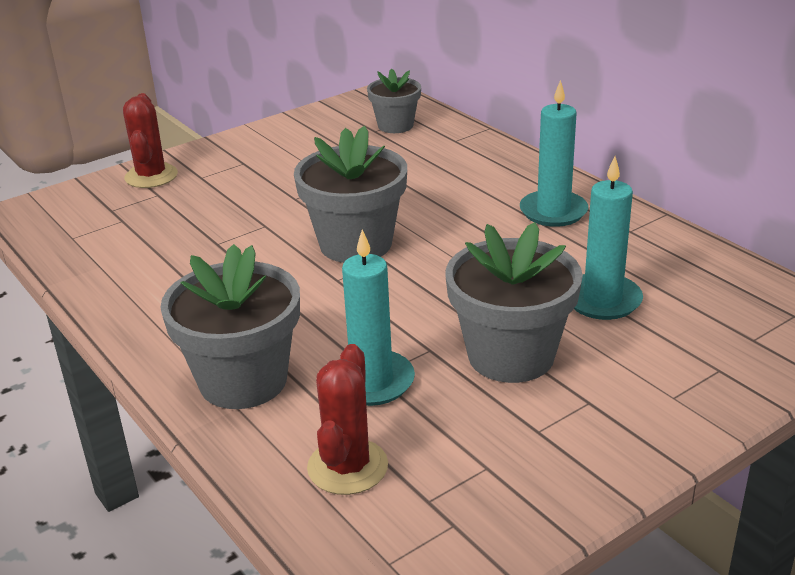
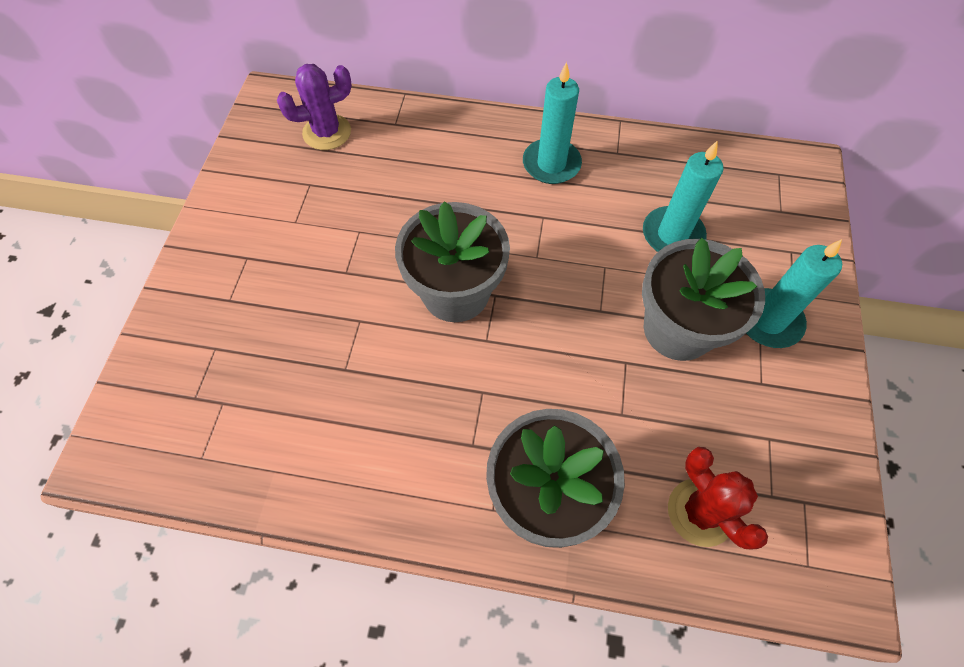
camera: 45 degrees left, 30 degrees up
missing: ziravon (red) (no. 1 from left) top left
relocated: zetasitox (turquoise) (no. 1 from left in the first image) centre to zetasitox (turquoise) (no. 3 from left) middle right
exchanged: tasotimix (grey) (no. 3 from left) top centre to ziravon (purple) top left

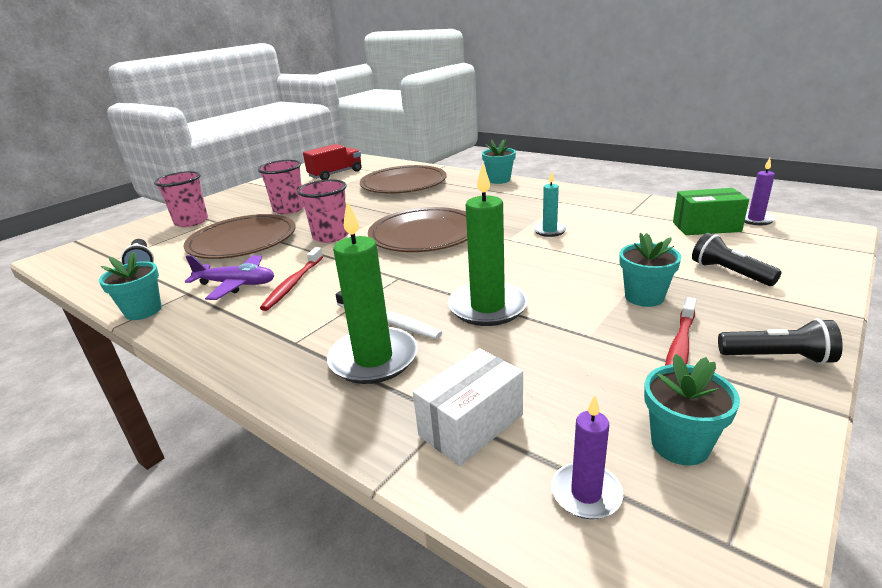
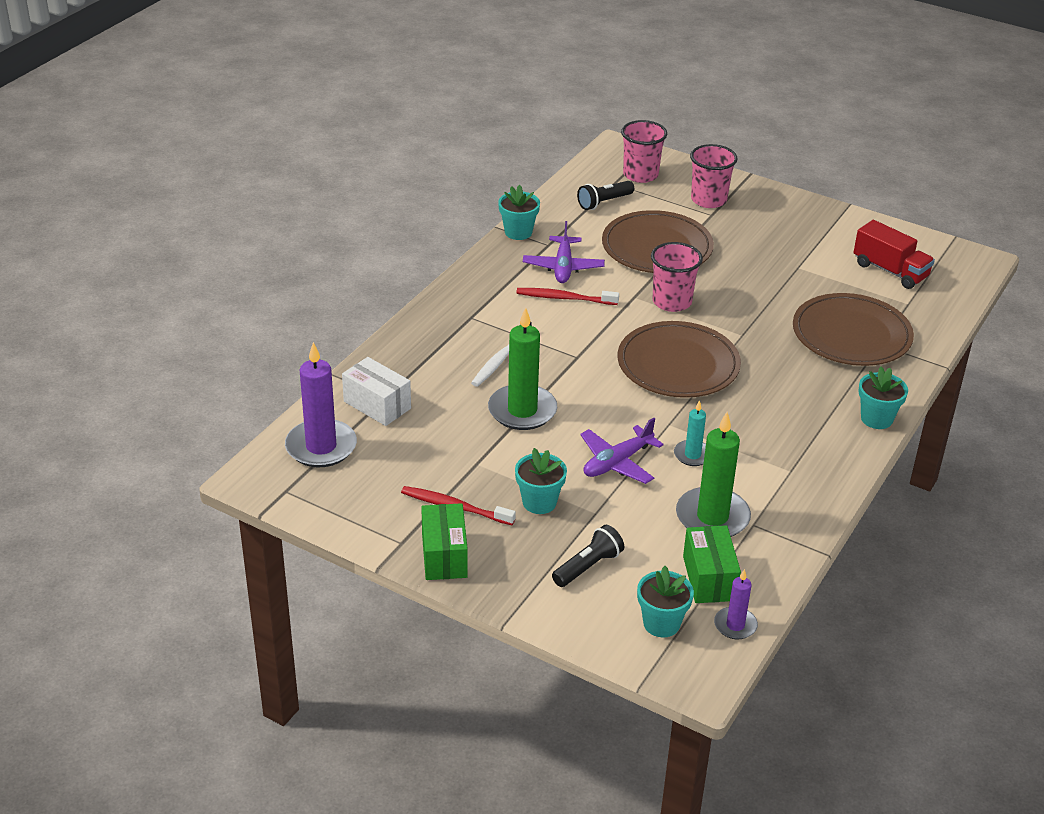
camera: 80 degrees right, 10 degrees up
appeared: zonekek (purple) (no. 2 from left) centre
relocated: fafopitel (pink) (no. 2 from left in the first image) top left to fafopitel (pink) (no. 1 from left) top centre; zetasitox (green) (no. 1 from left in the first image) centre to zetasitox (green) (no. 2 from left) middle right; tasotimix (turquoise) (no. 4 from left in the first image) bottom right to tasotimix (turquoise) (no. 3 from left) bottom centre
exchanged: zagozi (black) (no. 3 from left) middle right to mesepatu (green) (no. 1 from left) centre
size: zetasitox (purple) (no. 1 from left) bottom centre = middle left x1.85

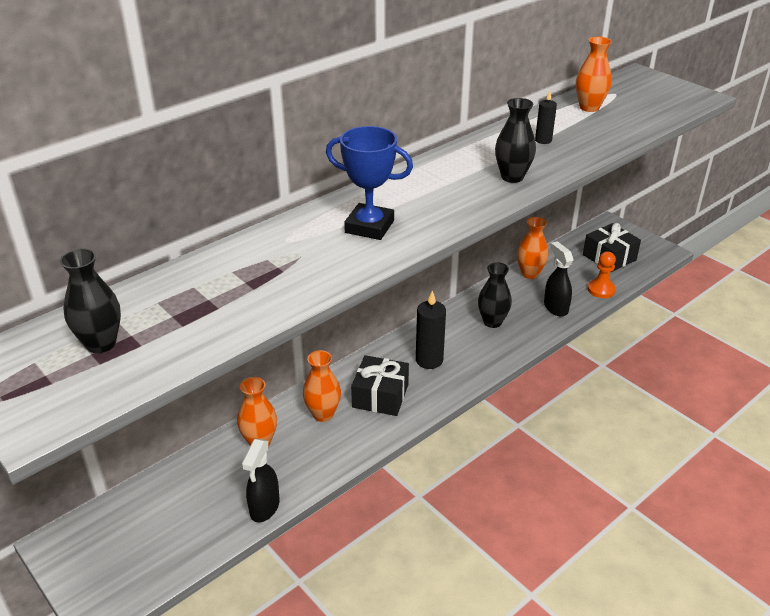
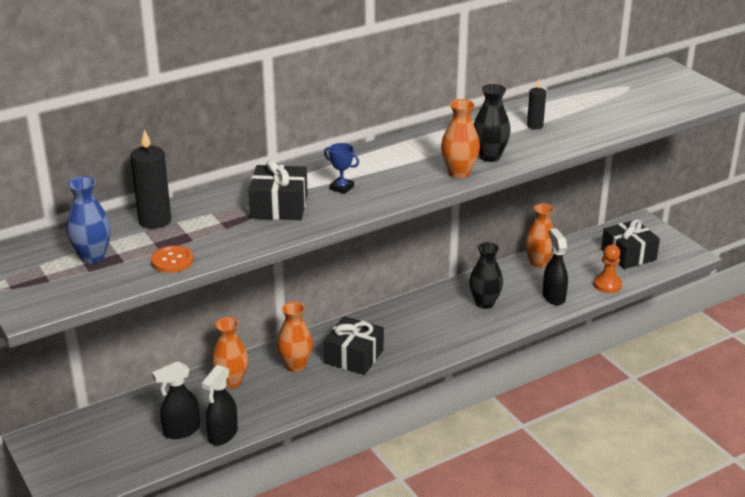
camera: 10 degrees right, 5 degrees down
appeared: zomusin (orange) middle left; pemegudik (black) (no. 1 from left) bottom left; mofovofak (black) (no. 1 from left) centre
relocated: zetasitox (black) (no. 1 from left) centre to middle left; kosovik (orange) (no. 4 from left in the first image) top right to kosovik (orange) (no. 3 from left) top centre
colour: kosovik (black) (no. 1 from left) middle left to kosovik (blue) middle left
size: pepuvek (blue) top centre = centre x0.51

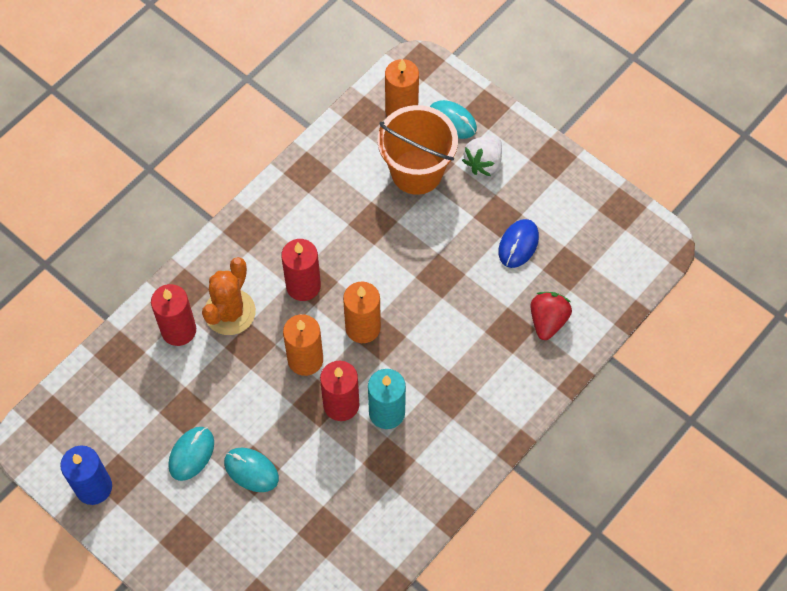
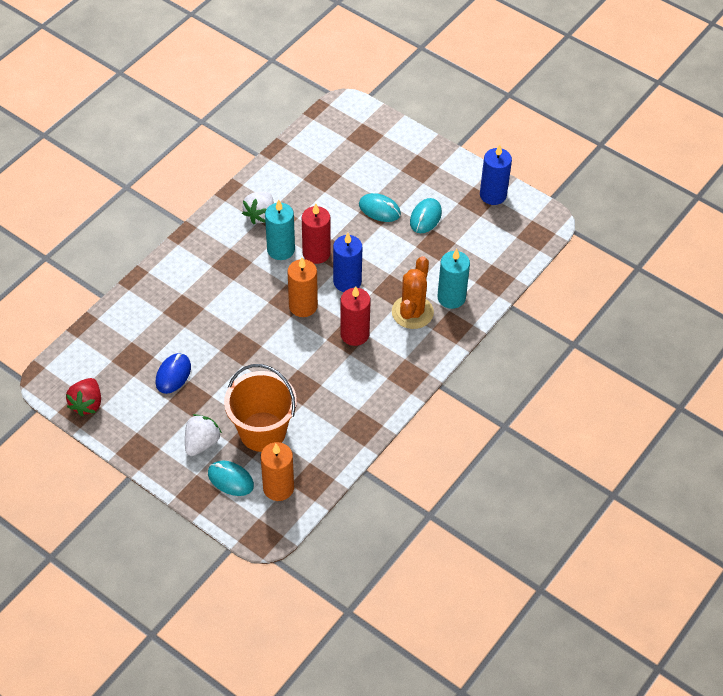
camera: 175 degrees right, 10 degrees down
appeared: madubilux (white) (no. 2 from left) top centre
relocated: madubilux (red) middle right to middle left
colour: zetasitox (red) (no. 1 from left) middle left to zetasitox (turquoise) (no. 2 from left) centre; zetasitox (orange) (no. 1 from left) centre to zetasitox (blue) (no. 1 from left) centre

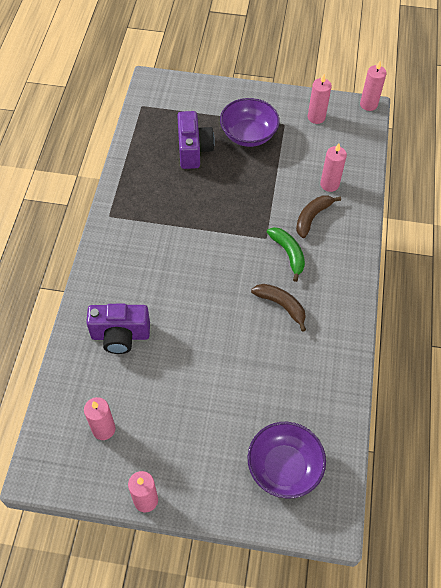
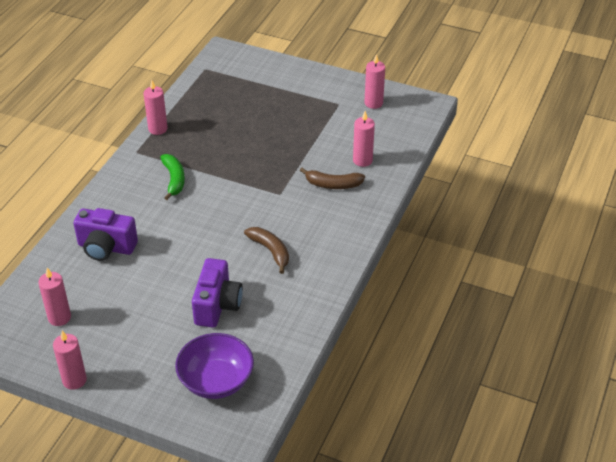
camera: 15 degrees right, 15 degrees down
missing: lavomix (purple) (no. 1 from left) top centre
relocated: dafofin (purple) (no. 2 from left) top centre to centre; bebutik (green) centre to middle left; zetasitox (pink) (no. 5 from left in the first image) top right to zetasitox (pink) (no. 3 from left) top left
spun: bebutik (brown) (no. 2 from left) middle right = centre 135 degrees counterclockwise

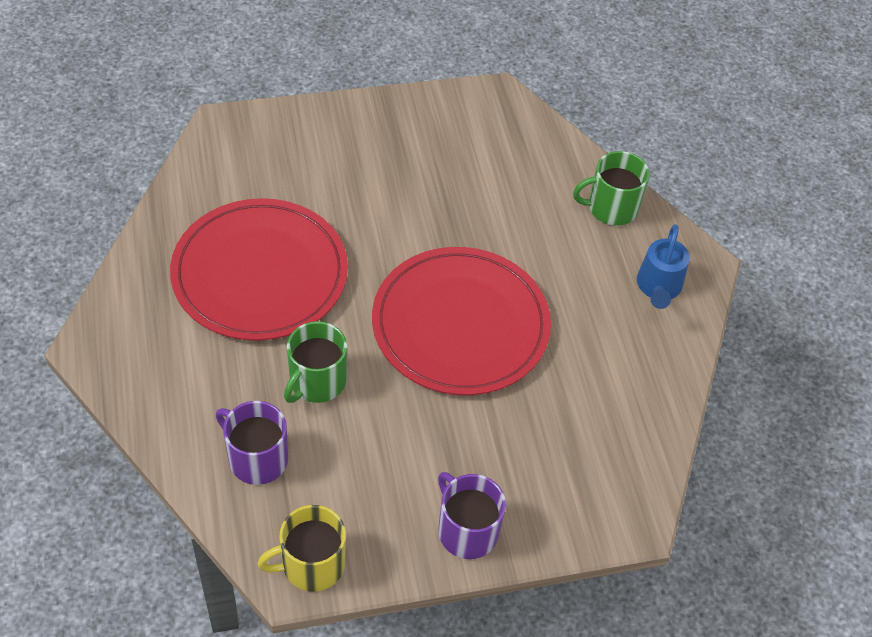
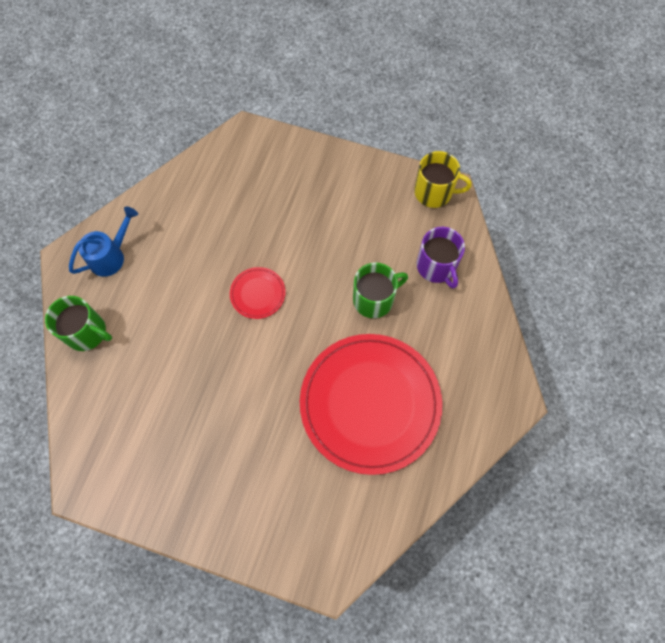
camera: 145 degrees left, 15 degrees up
missing: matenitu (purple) (no. 2 from left) bottom centre
size: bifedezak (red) (no. 2 from left in the first image) centre = centre x0.42

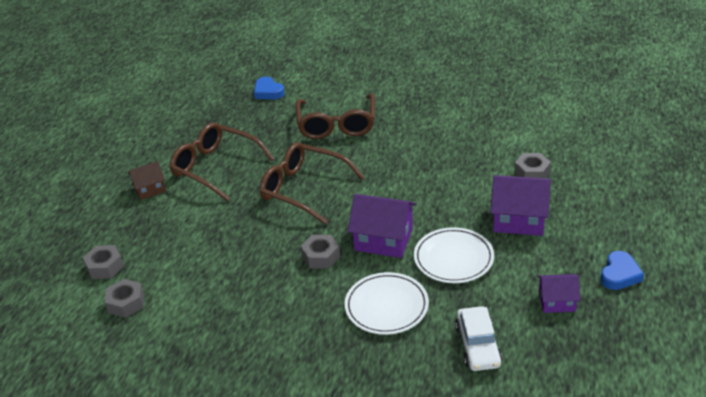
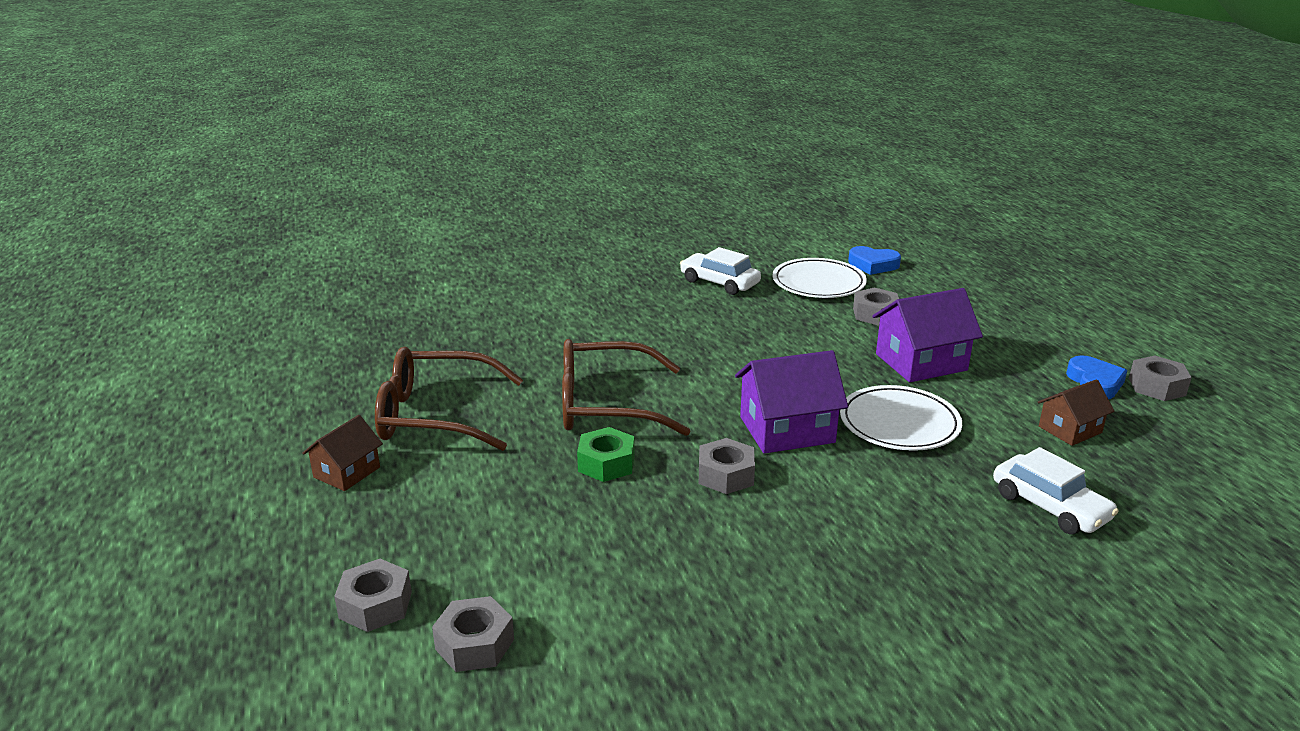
camera: 35 degrees left, 10 degrees down
missing: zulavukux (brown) (no. 3 from left) top centre
appeared: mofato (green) centre; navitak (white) (no. 1 from left) centre; mofato (grey) (no. 5 from left) middle right
relocated: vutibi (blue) (no. 1 from left) top centre to middle right; bifedezak (white) (no. 1 from left) bottom centre to centre
colour: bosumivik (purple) (no. 3 from left) bottom right to bosumivik (brown) (no. 2 from left) middle right

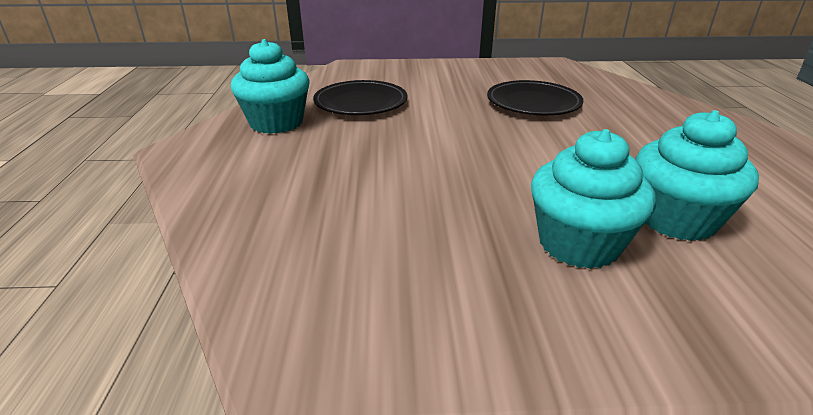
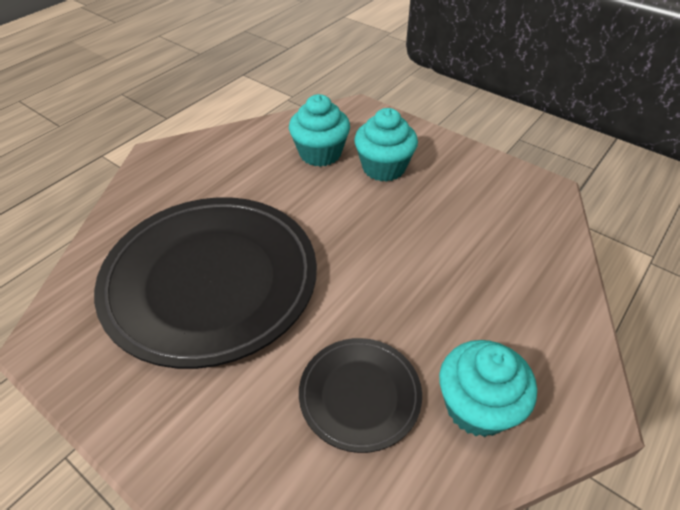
camera: 140 degrees left, 15 degrees up
size: bifedezak (black) (no. 2 from left in the first image) top centre = middle left x2.07

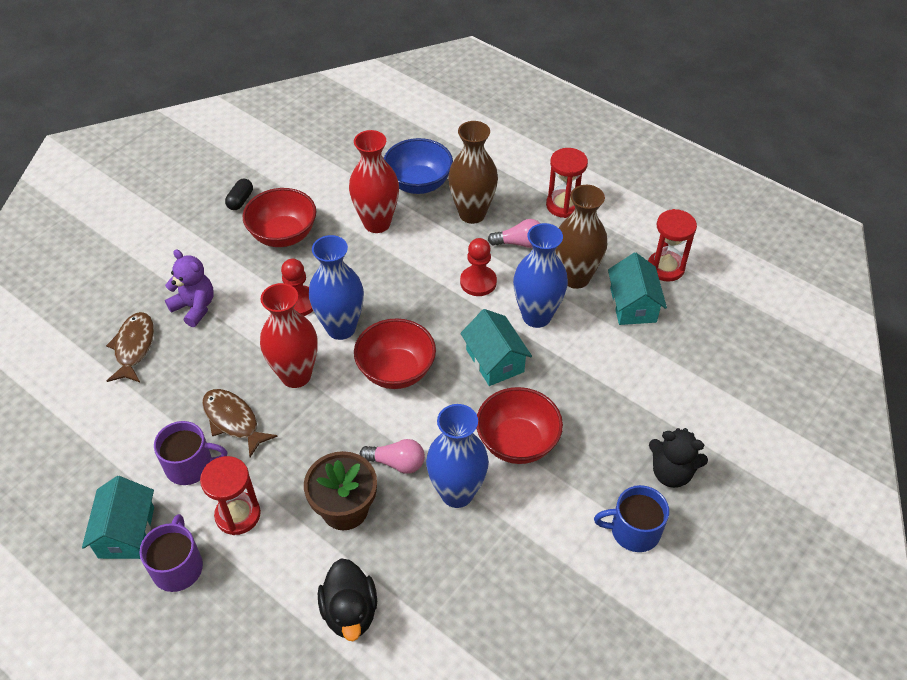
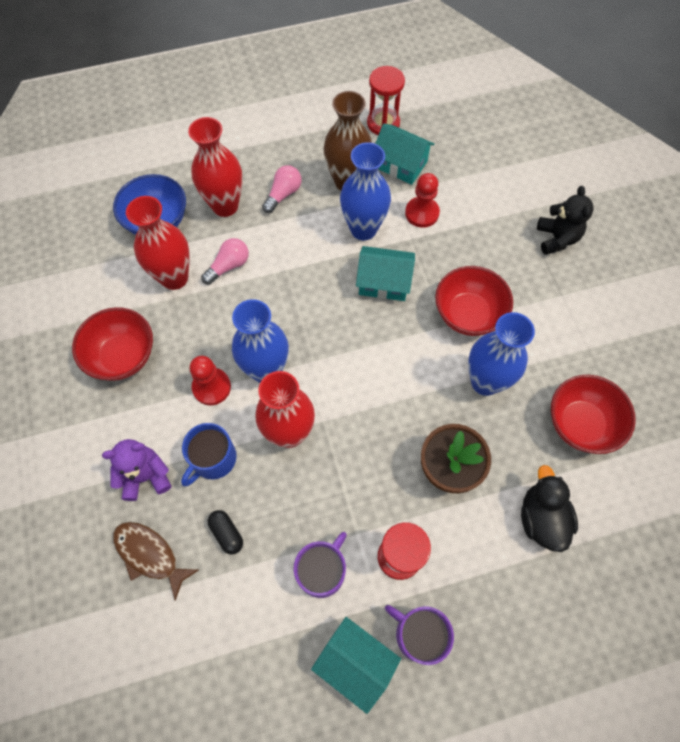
camera: 55 degrees left, 15 degrees up
missing: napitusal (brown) (no. 2 from left) middle left; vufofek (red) (no. 2 from left) top centre
relocated: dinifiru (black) top left to bottom left; lavomix (red) (no. 2 from left in the first image) centre to lavomix (red) (no. 3 from left) middle right; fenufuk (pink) (no. 1 from left) bottom centre to middle left; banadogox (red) (no. 2 from left) centre to top centre; matenitu (blue) bottom right to middle left
colour: kosovik (brown) (no. 1 from left) top centre to kosovik (red) (no. 2 from left) top left
spun: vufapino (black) bottom centre = bottom right 120 degrees counterclockwise; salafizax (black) bottom right = top right 60 degrees counterclockwise

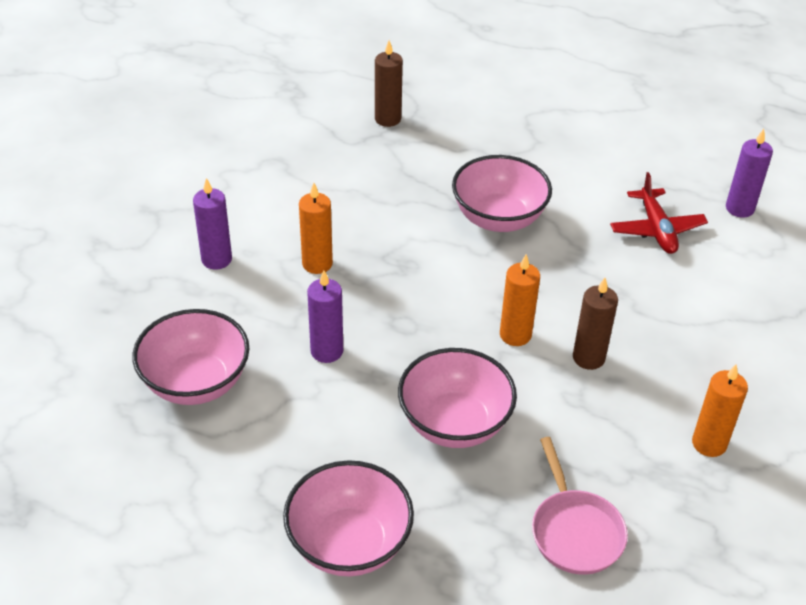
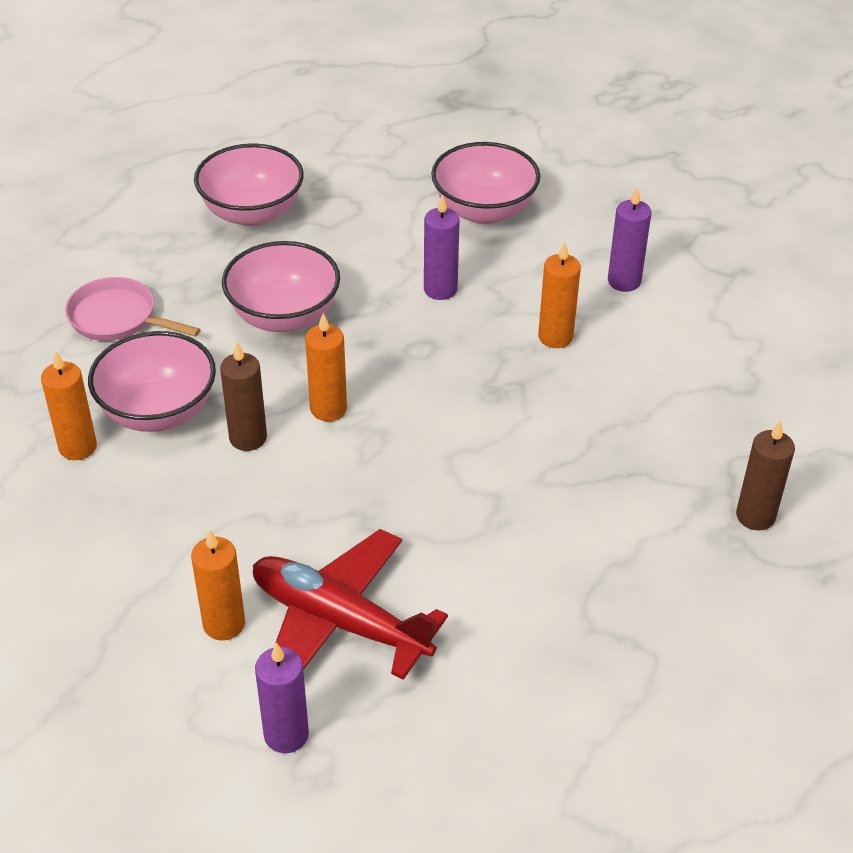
camera: 130 degrees right, 0 degrees up
appeared: zetasitox (orange) (no. 2 from left) bottom left
relocated: lavomix (pink) (no. 4 from left in the first image) top centre to lavomix (pink) (no. 1 from left) middle left
size: zonekek (red) middle right = bottom centre x1.54

